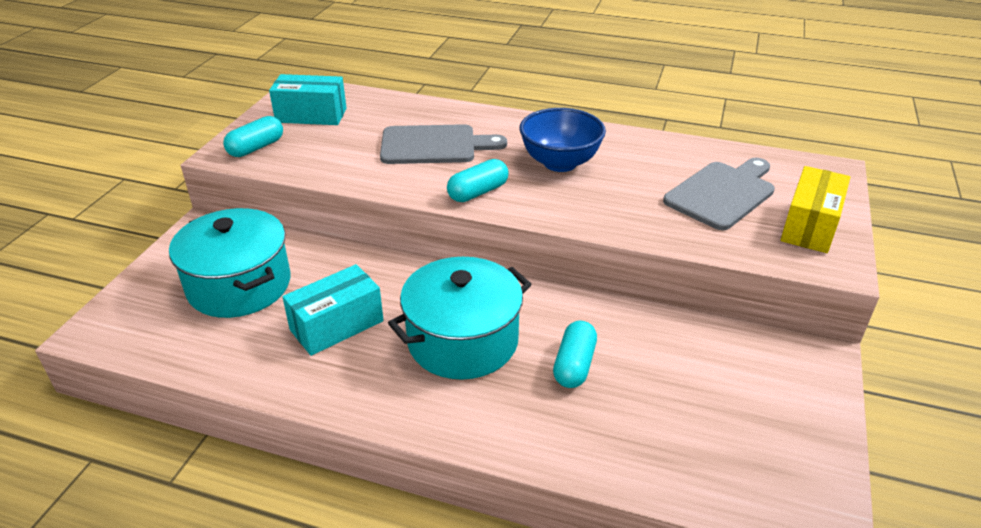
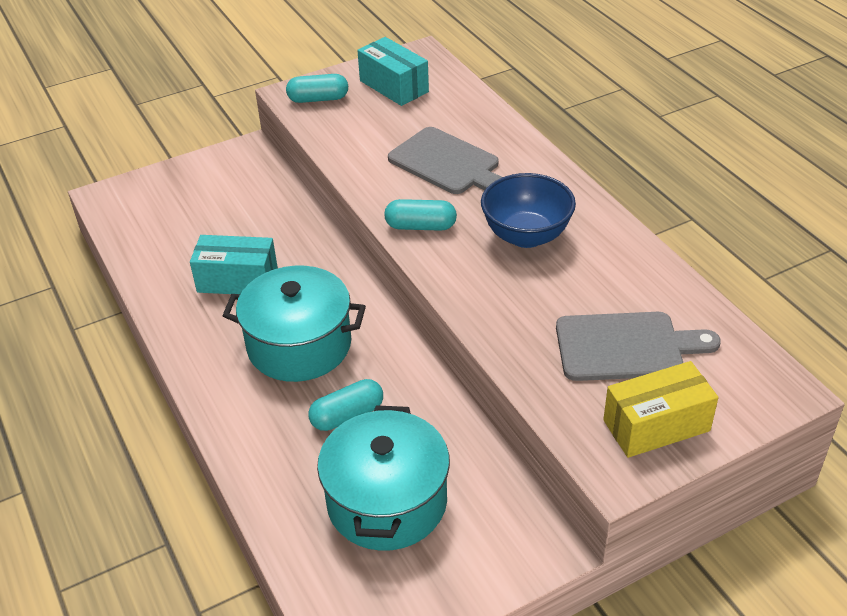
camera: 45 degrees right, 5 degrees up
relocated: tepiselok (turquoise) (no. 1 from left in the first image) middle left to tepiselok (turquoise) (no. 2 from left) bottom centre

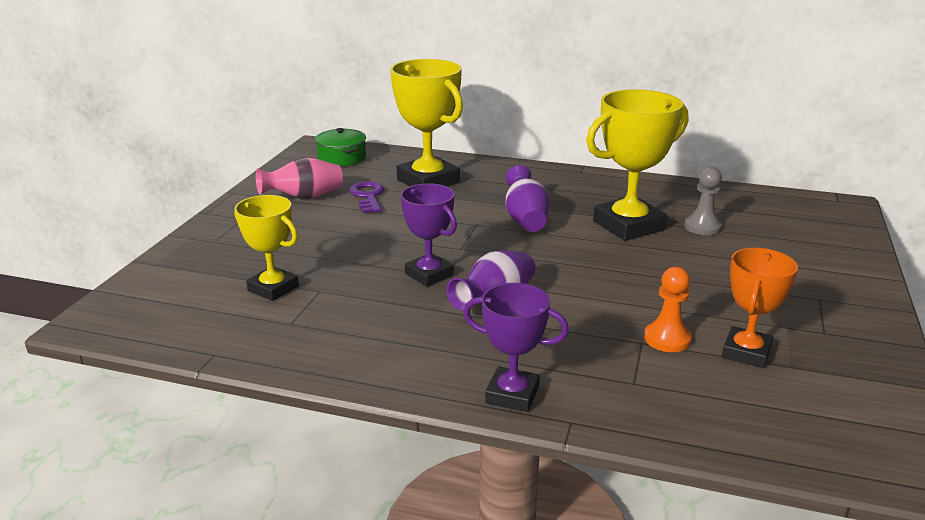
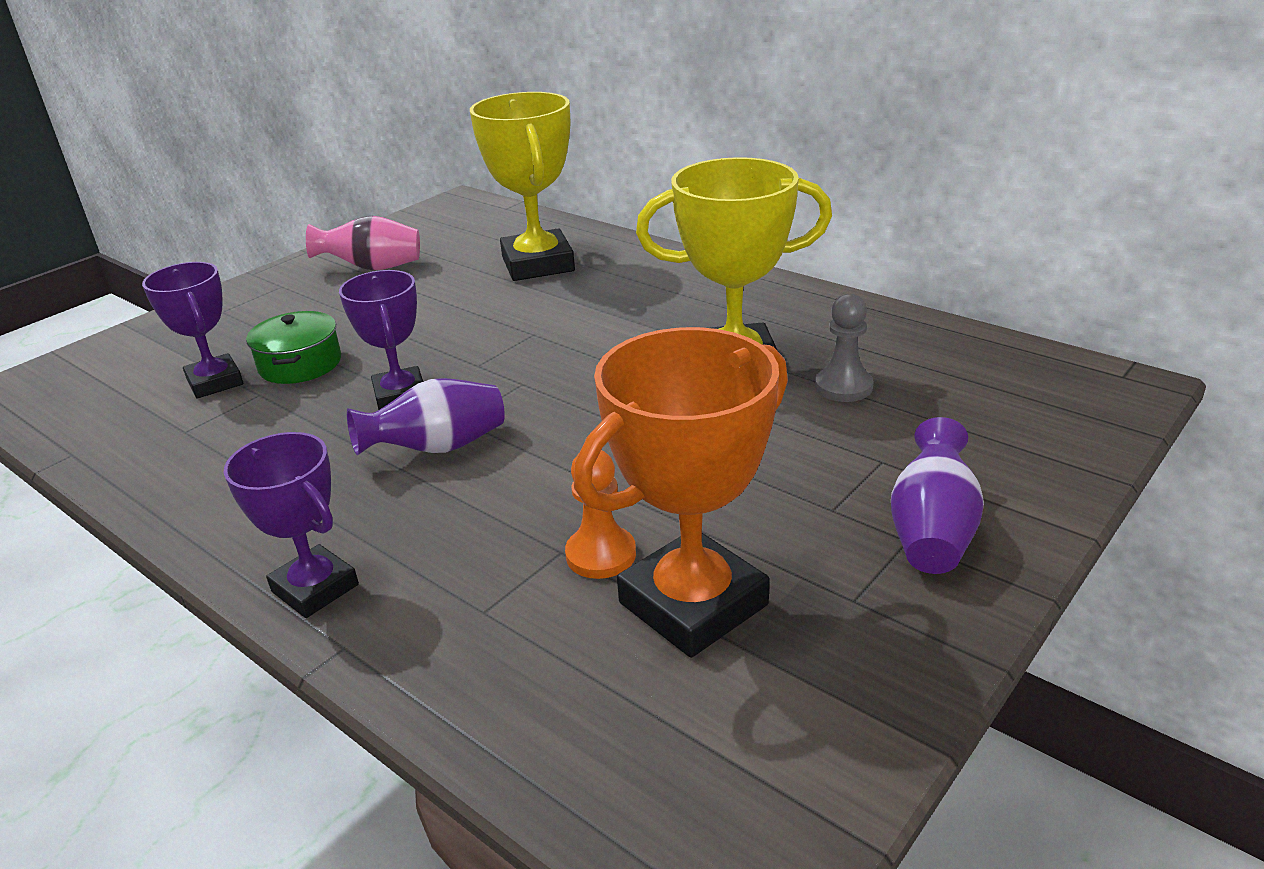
camera: 25 degrees right, 5 degrees up
missing: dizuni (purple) centre
relocated: tepiselok (green) top centre to middle left; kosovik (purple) (no. 2 from left) centre to middle right
colour: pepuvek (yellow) (no. 1 from left) middle left to pepuvek (purple) (no. 1 from left) middle left
size: pepuvek (orange) middle right = centre x1.63

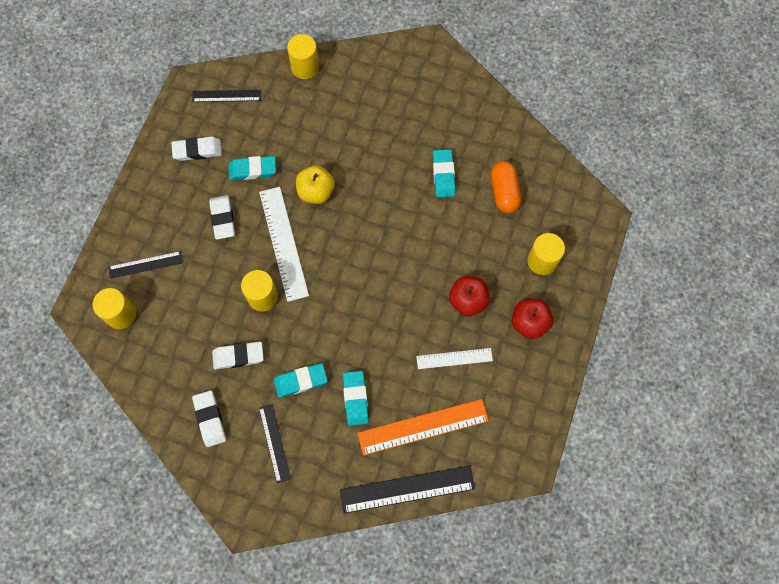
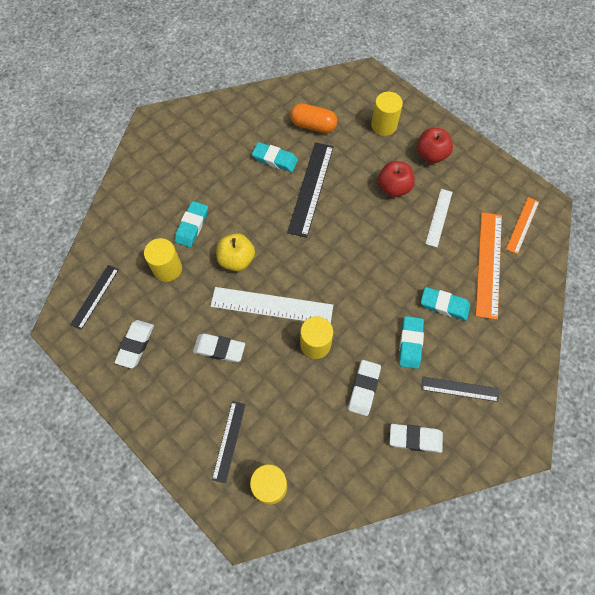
camera: 65 degrees left, 5 degrees down
appeared: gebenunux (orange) (no. 2 from left) middle right
relocated: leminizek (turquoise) (no. 1 from left) top left to middle left; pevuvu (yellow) (no. 3 from left in the first image) top centre to pevuvu (yellow) (no. 1 from left) middle left; gebenunux (black) (no. 4 from left in the first image) bottom centre to gebenunux (black) (no. 3 from left) top centre

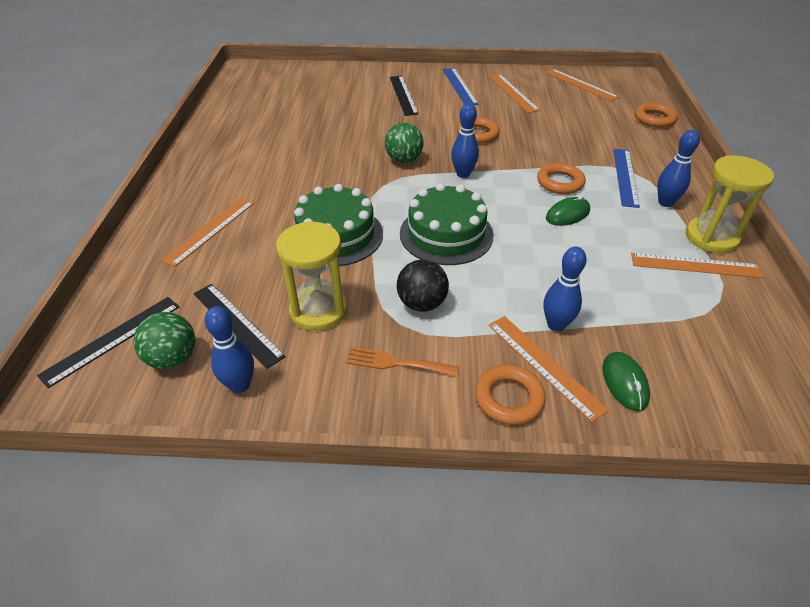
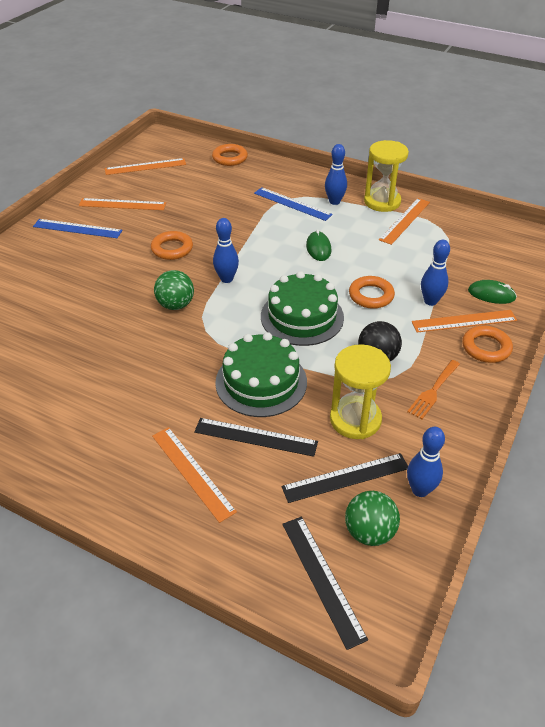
camera: 65 degrees left, 0 degrees up
relocated: gebenunux (black) (no. 3 from left in the first image) top centre to gebenunux (black) (no. 1 from left) centre; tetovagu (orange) (no. 3 from left) top right to middle right

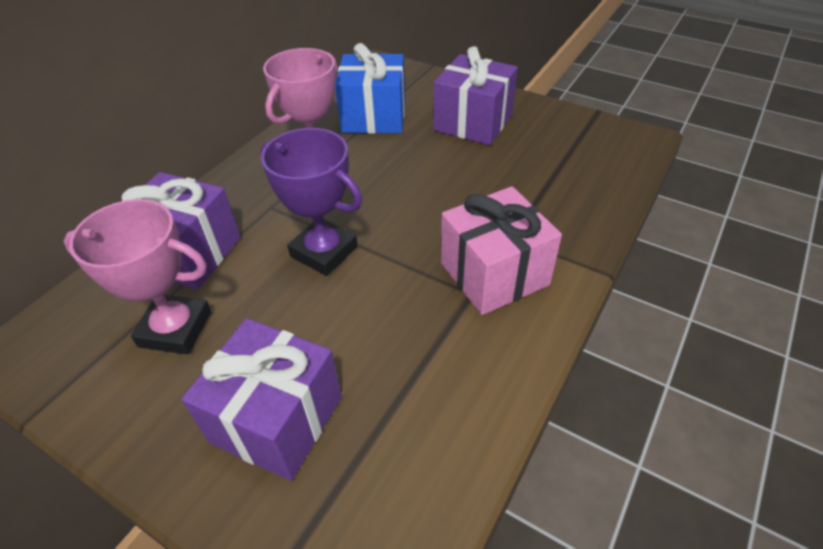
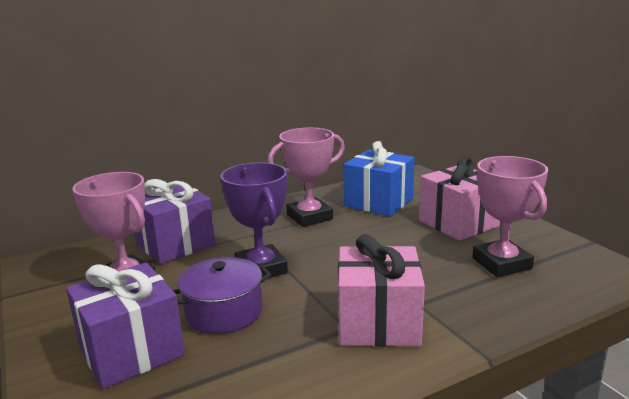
camera: 30 degrees right, 25 degrees down
appeared: tepiselok (purple) bottom centre; pepuvek (pink) (no. 3 from left) middle right
colour: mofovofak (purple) (no. 3 from left) top centre to mofovofak (pink) (no. 2 from left) middle right

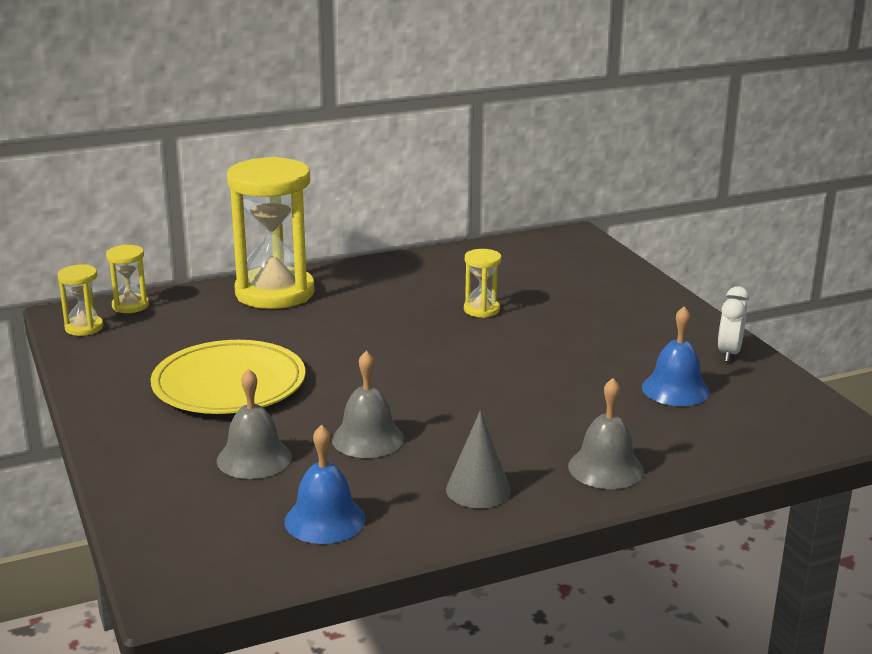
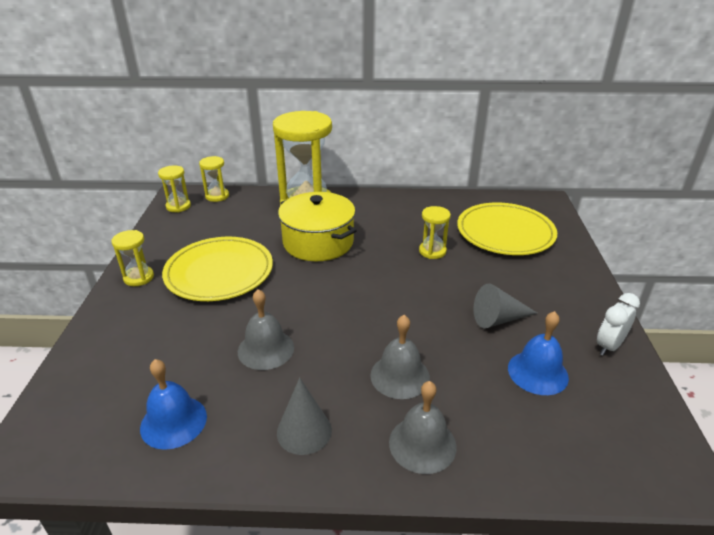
camera: 25 degrees right, 10 degrees up
appeared: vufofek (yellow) (no. 1 from left) middle left; tepiselok (yellow) centre; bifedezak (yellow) (no. 2 from left) middle right; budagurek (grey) (no. 2 from left) middle right
relocated: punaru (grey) (no. 1 from left in the first image) middle left to punaru (grey) (no. 2 from left) bottom centre

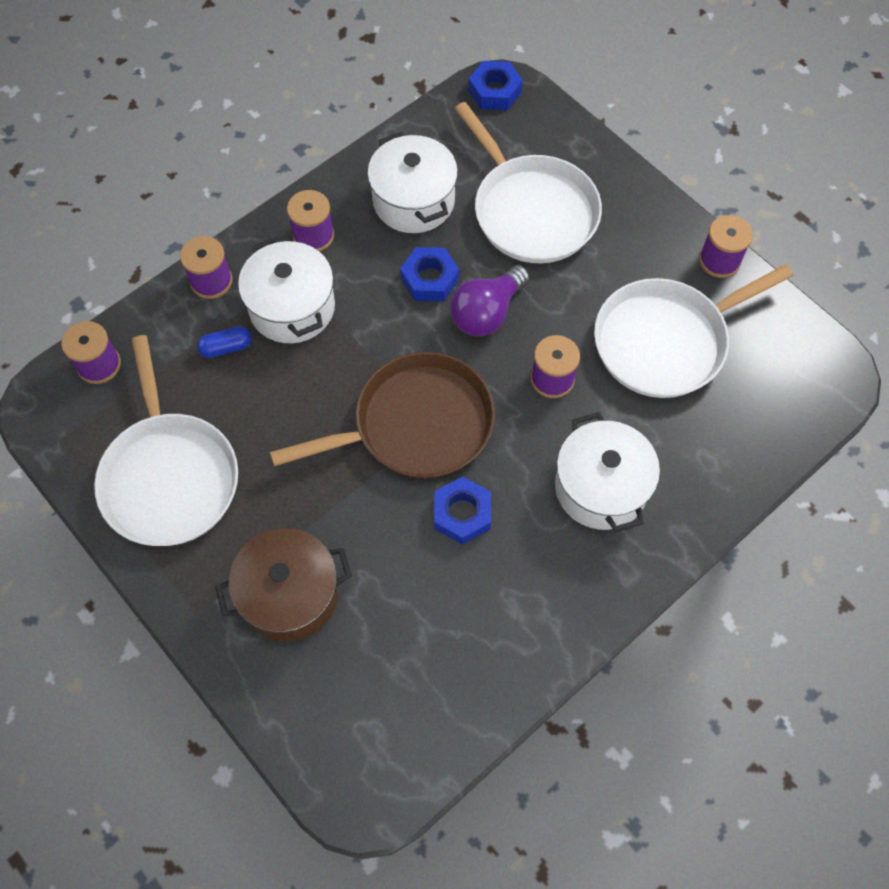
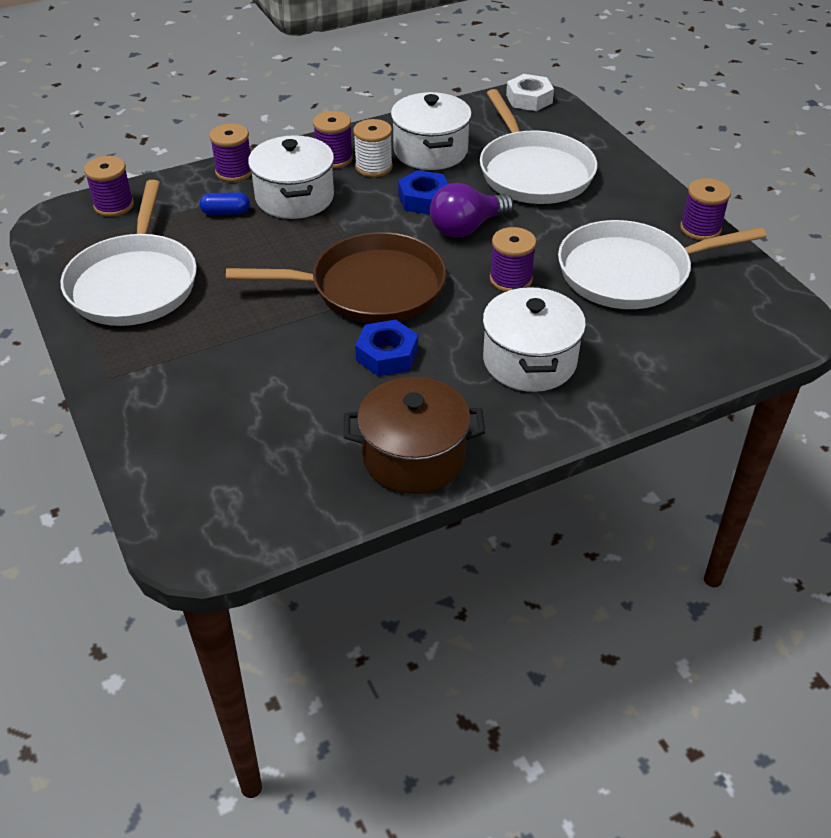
camera: 15 degrees right, 20 degrees down
appeared: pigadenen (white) top centre
relocated: tepiselok (brown) middle left to centre
colour: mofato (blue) (no. 3 from left) top centre to mofato (white) top centre

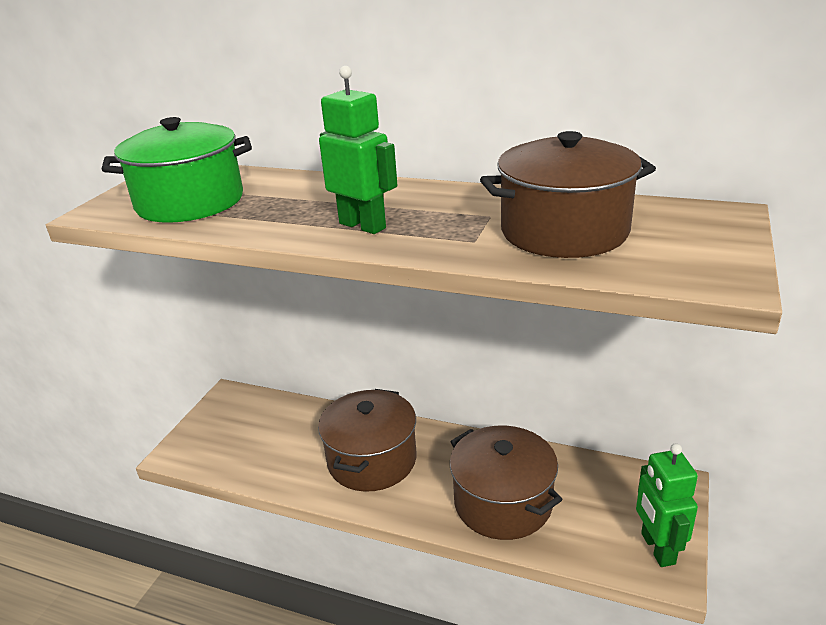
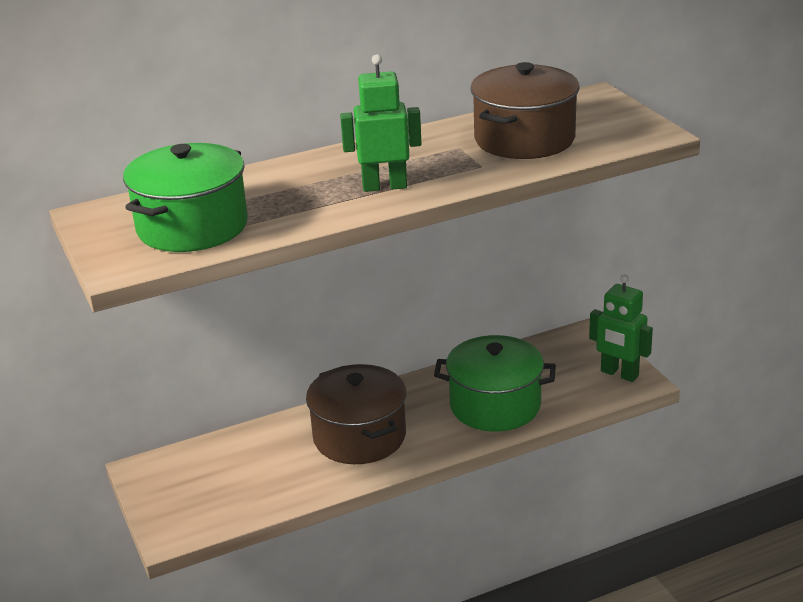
camera: 45 degrees left, 0 degrees up
colour: tepiselok (brown) (no. 2 from left) bottom centre to tepiselok (green) (no. 2 from left) centre

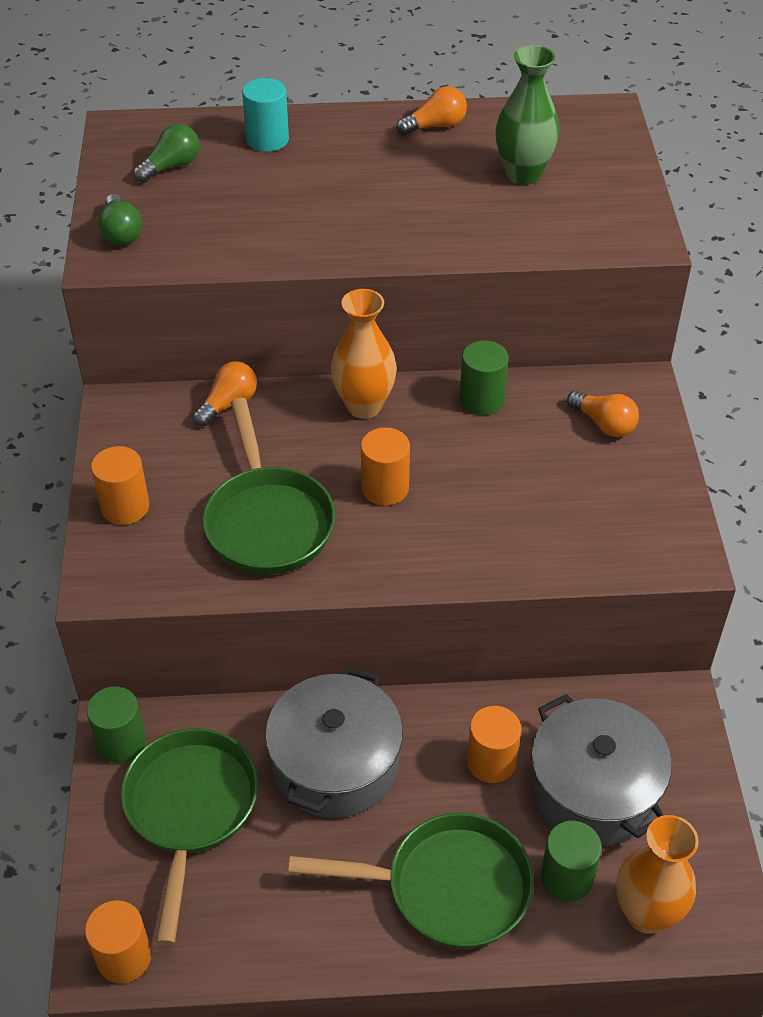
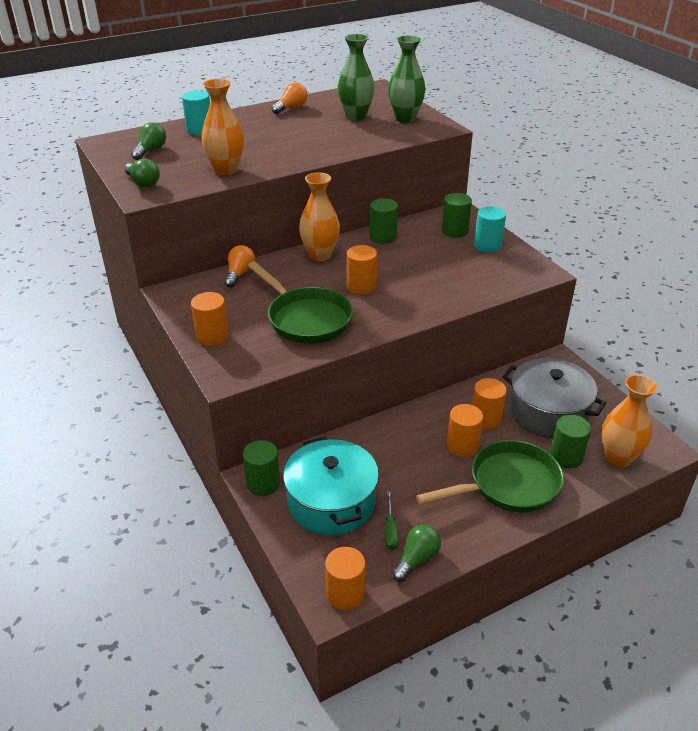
camera: 25 degrees left, 10 degrees down
missing: tepiselok (grey) (no. 1 from left) bottom centre
appeared: kosovik (orange) (no. 1 from left) top left; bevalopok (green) bottom centre; kosovik (green) (no. 2 from left) top centre; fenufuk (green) (no. 3 from left) bottom centre; pevuvu (orange) (no. 4 from left) centre; pevuvu (turquoise) (no. 2 from left) top right
exchanged: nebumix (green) (no. 1 from left) bottom left to tepiselok (turquoise) centre; fenufuk (orange) (no. 3 from left) middle right to pevuvu (green) (no. 3 from left) top centre

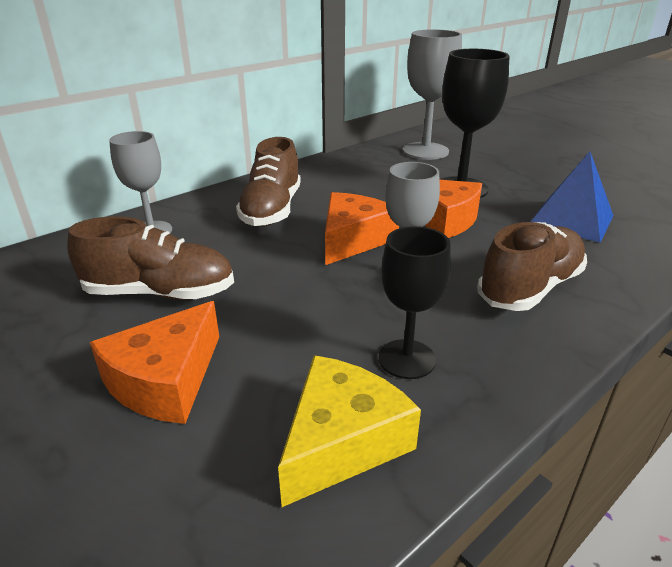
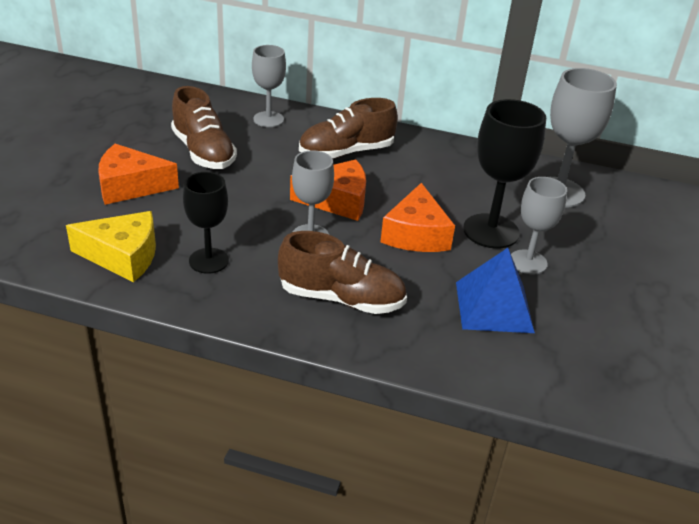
camera: 55 degrees right, 5 degrees up
appeared: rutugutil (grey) (no. 3 from left) middle right

